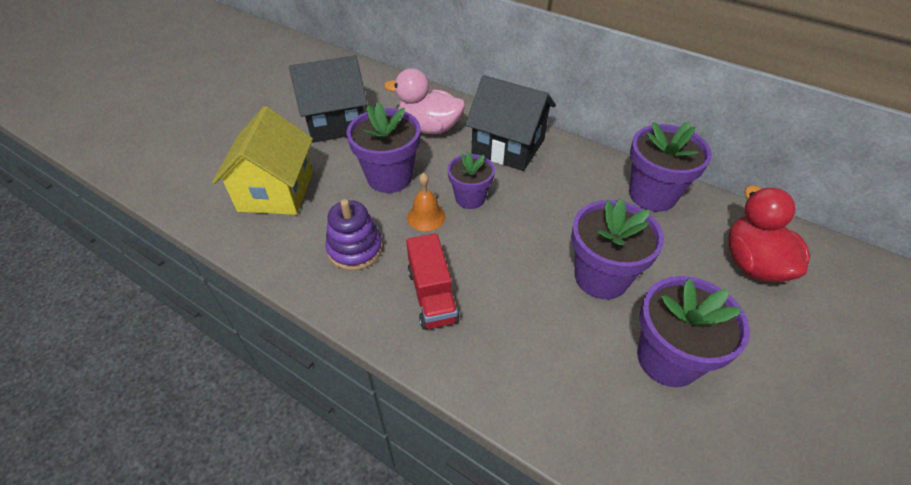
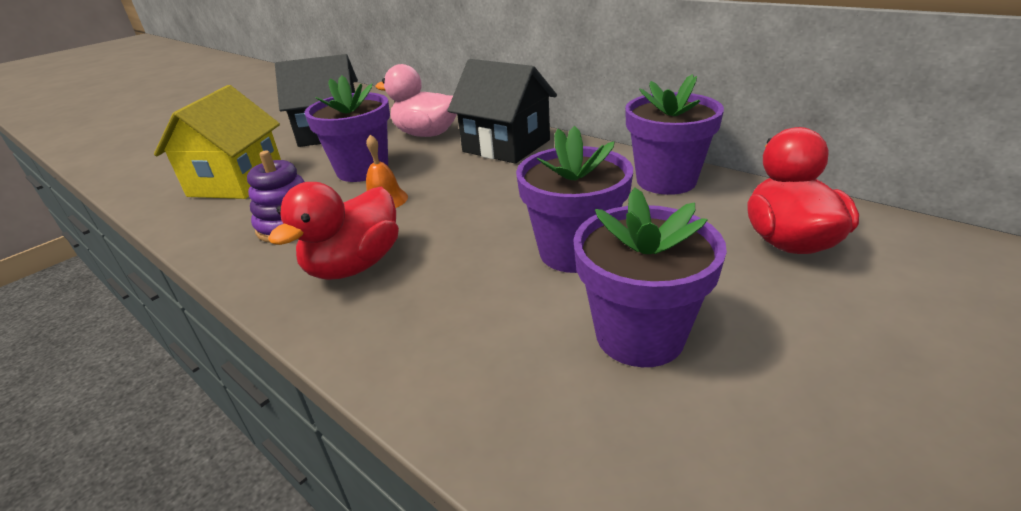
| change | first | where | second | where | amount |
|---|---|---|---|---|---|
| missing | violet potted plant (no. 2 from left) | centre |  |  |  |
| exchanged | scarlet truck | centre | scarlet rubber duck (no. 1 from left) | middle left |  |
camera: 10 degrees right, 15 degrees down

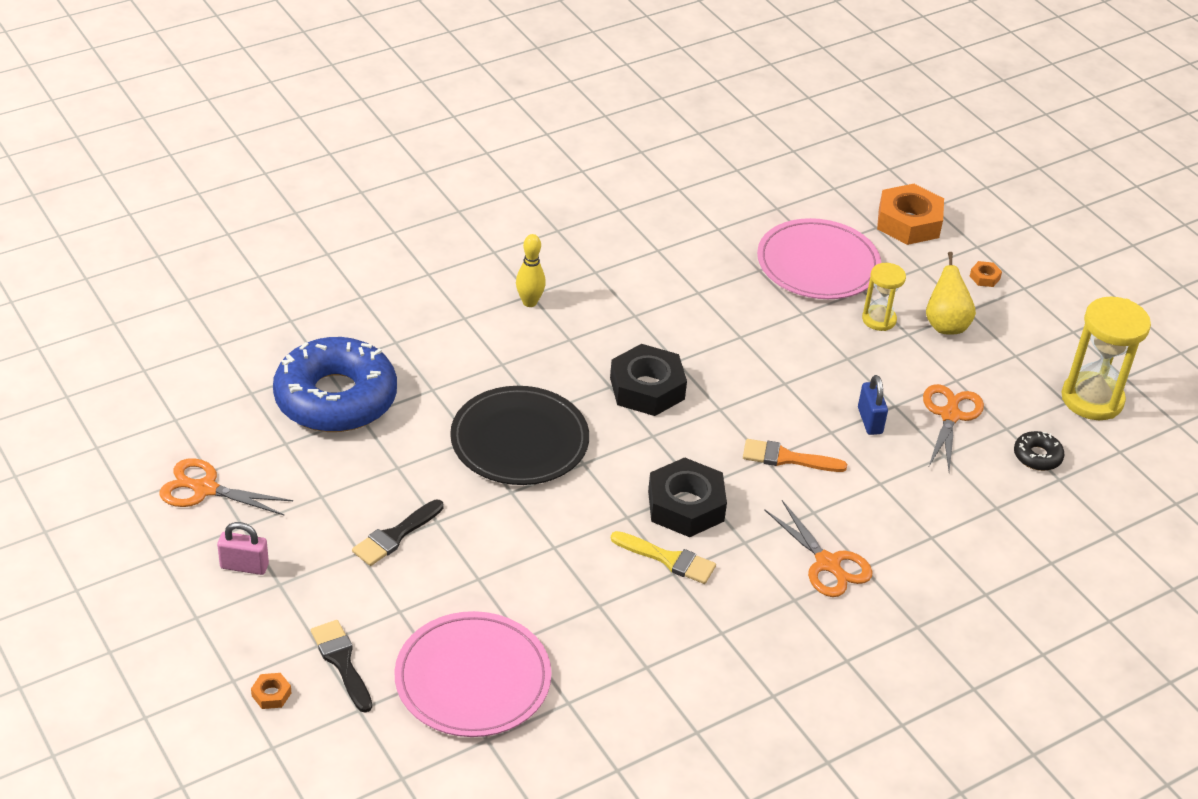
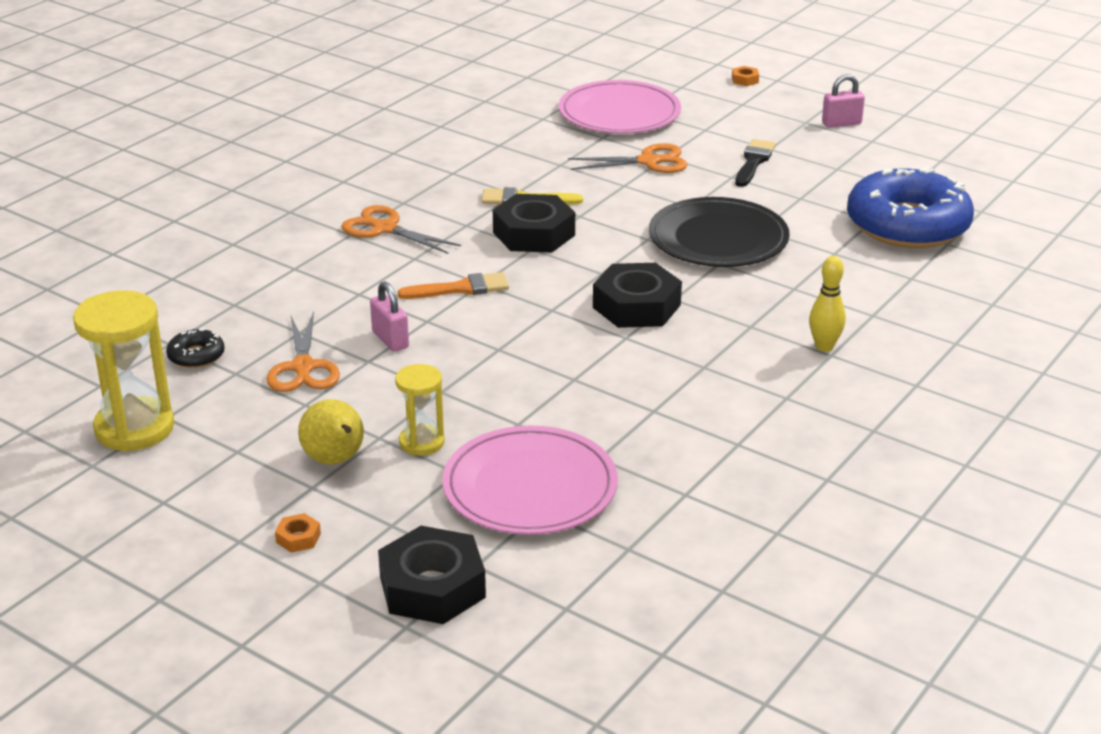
| change | first | where | second | where | amount |
|---|---|---|---|---|---|
| missing | ebony paintbrush (no. 1 from left) | bottom left |  |  |  |
| relocated | orange scissors (no. 1 from left in the first image) | middle left | orange scissors (no. 3 from left) | top centre |  |
| colour | royal blue lock | middle right | pink lock (no. 1 from left) | centre |  |
| colour | orange hex nut (no. 2 from left) | top right | ebony hex nut (no. 1 from left) | bottom centre |  |
camera: 160 degrees right, 10 degrees down

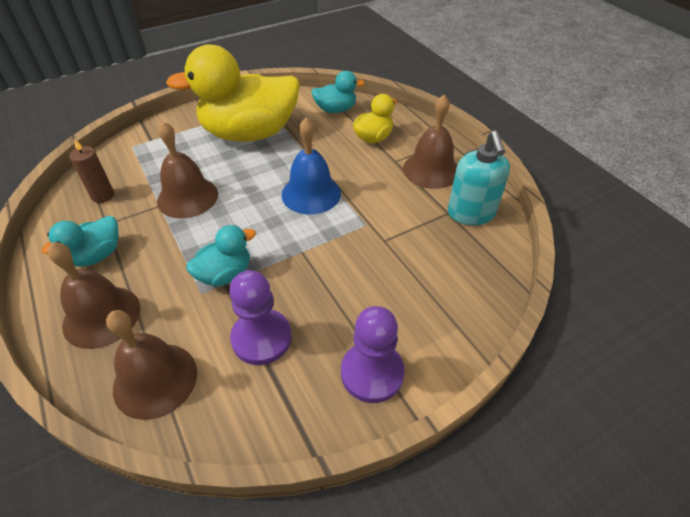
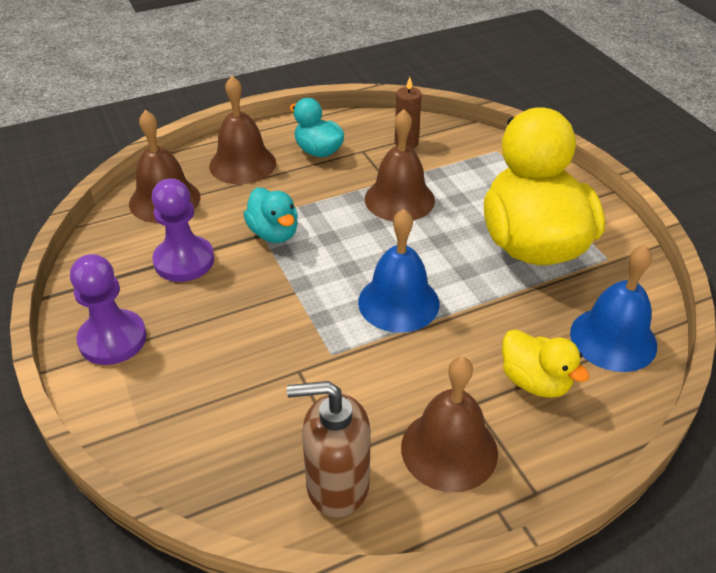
| change | first | where | second | where | amount |
|---|---|---|---|---|---|
| exchanged | turquoise rubber duck (no. 3 from left) | top centre | royal blue bell (no. 2 from left) | middle right |  |
| colour | turquoise soap pump | middle right | brown soap pump | bottom centre |  |
camera: 95 degrees right, 5 degrees down

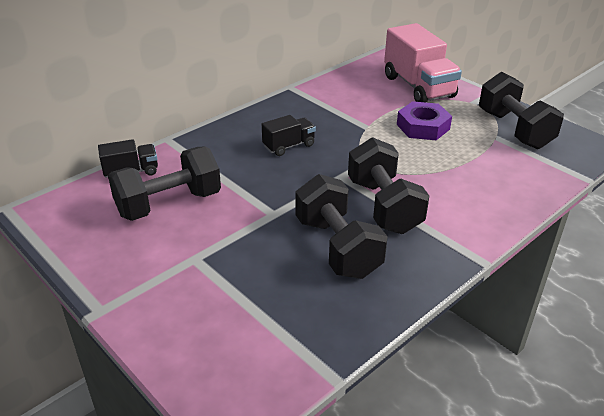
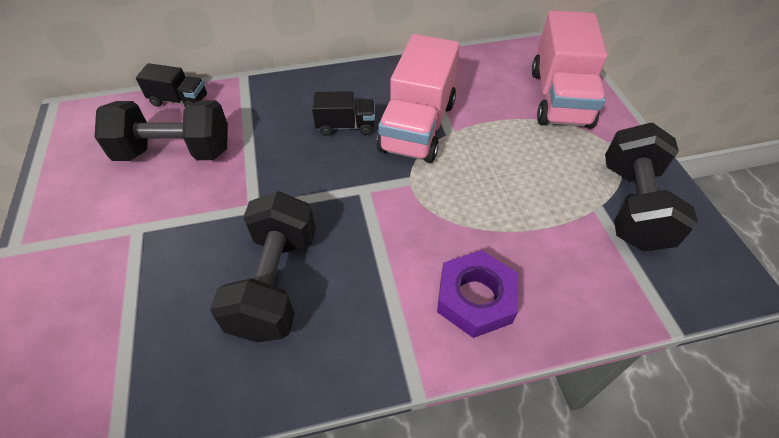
| change | first | where | second | where | amount |
|---|---|---|---|---|---|
| missing | ebony hand weight (no. 3 from left) | centre |  |  |  |
| appeared |  |  | pink truck (no. 1 from left) | top centre |  |
| relocated | violet hex nut | top right |  | bottom centre |  |
camera: 30 degrees right, 15 degrees up

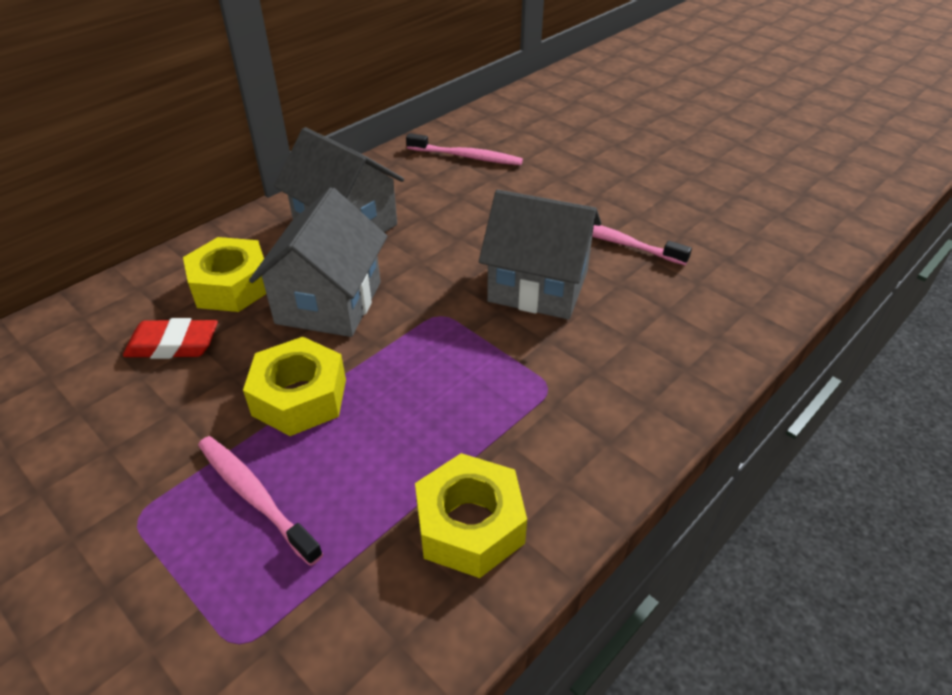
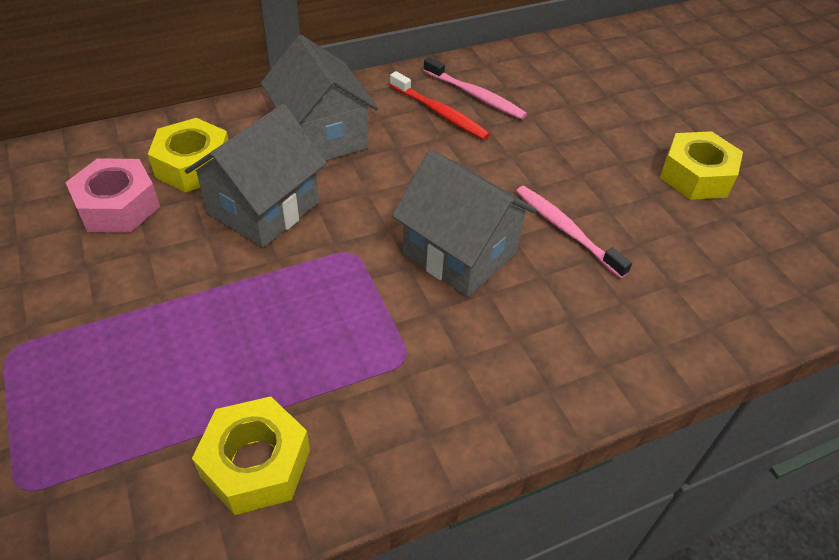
| change | first | where | second | where | amount |
|---|---|---|---|---|---|
| missing | pink dental brush (no. 1 from left) | bottom left |  |  |  |
| appeared |  |  | scarlet dental brush | top centre |  |
| relocated | yellow hex nut (no. 2 from left in the first image) | middle left | yellow hex nut (no. 3 from left) | top right |  |
| exchanged | scarlet gum eraser | middle left | pink hex nut | middle left |  |
camera: 20 degrees right, 5 degrees up

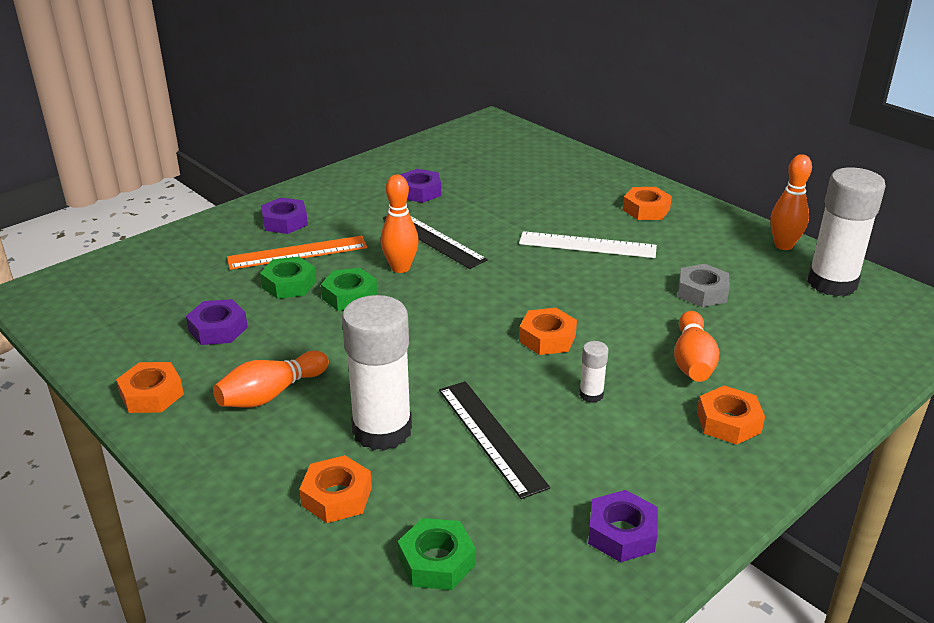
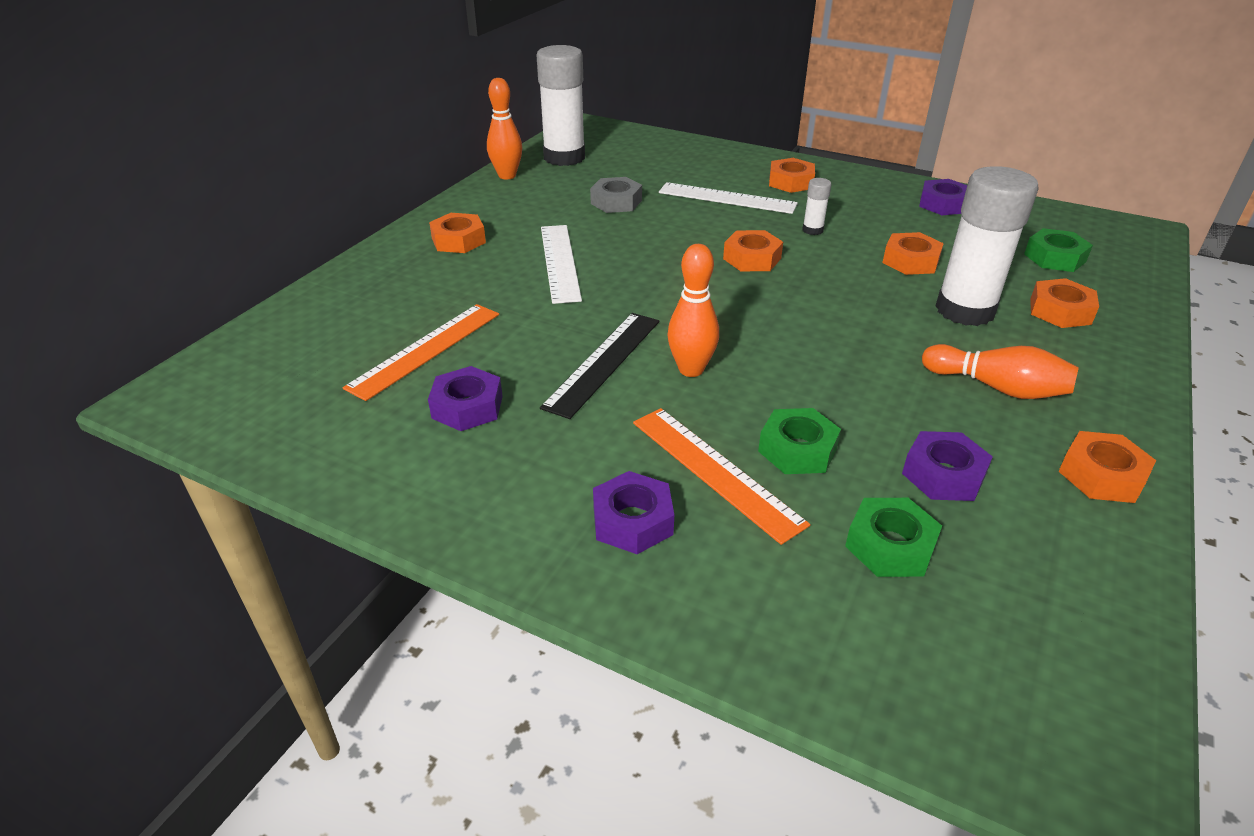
| change | first | where | second | where | amount |
|---|---|---|---|---|---|
| appeared |  |  | orange ruler (no. 1 from left) | centre |  |
| relocated | emerald hex nut (no. 2 from left) | centre |  | middle right |  |
| exchanged | ebony ruler (no. 2 from left) | bottom centre | orange hex nut (no. 4 from left) | top right |  |
| exchanged | orange tenpin (no. 3 from left) | middle right | pure white ruler (no. 2 from left) | top centre |  |
camera: 110 degrees left, 5 degrees up

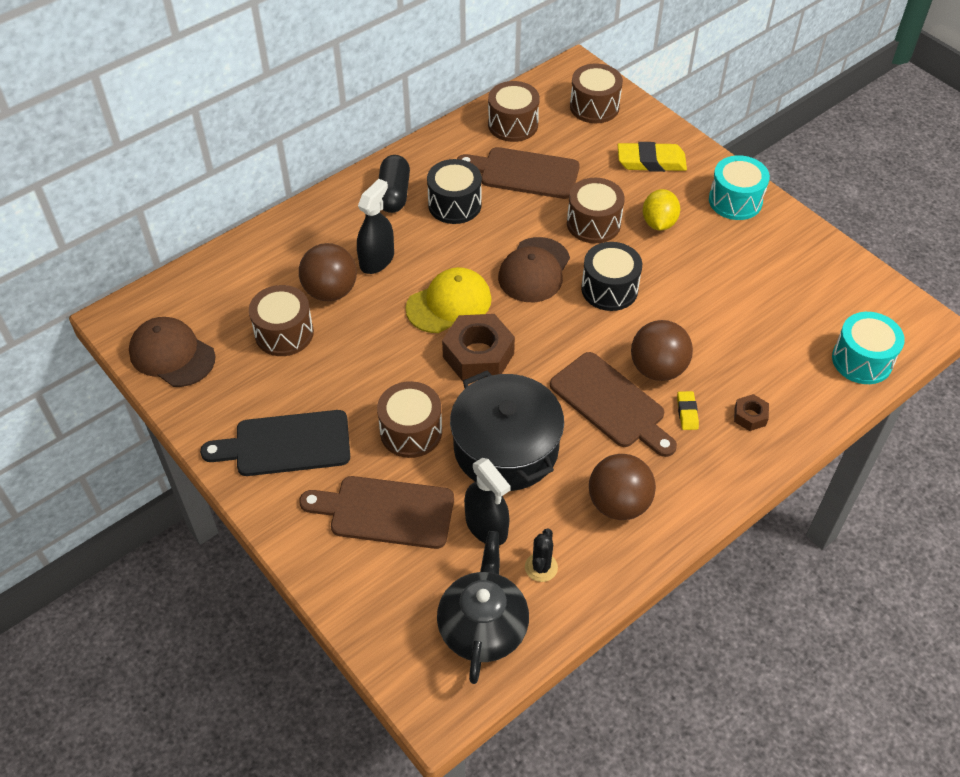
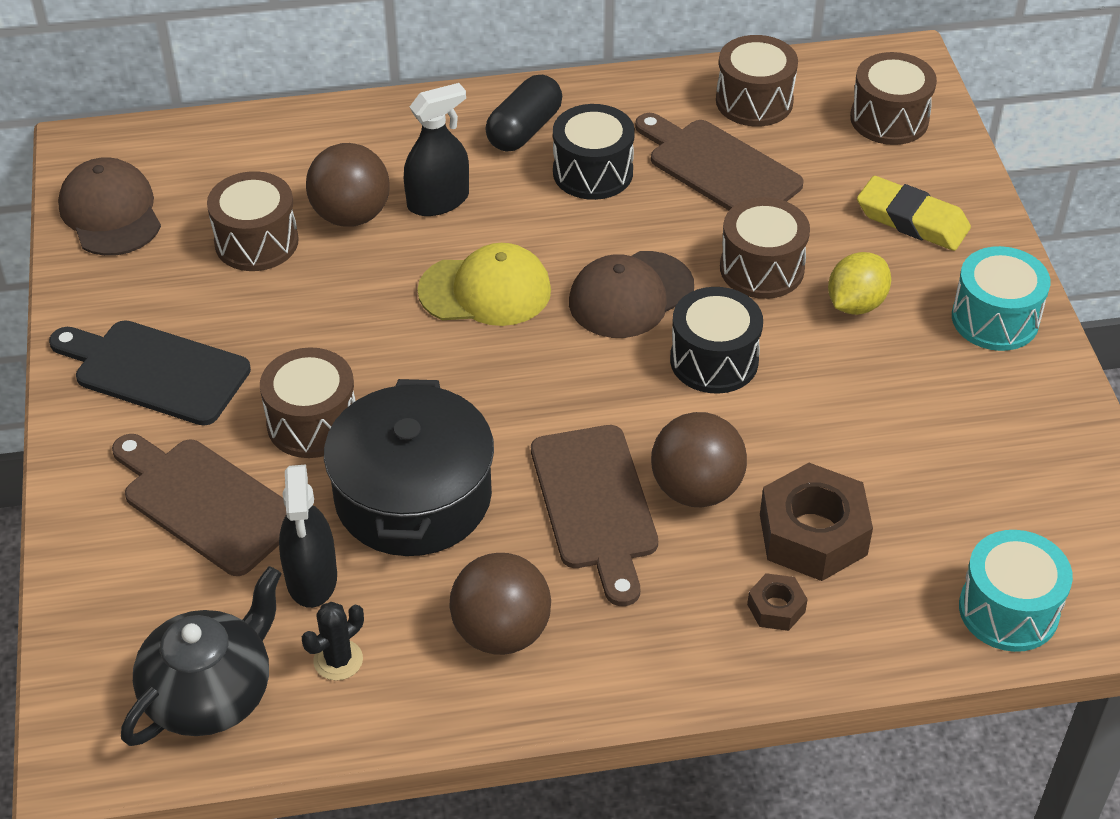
| change | first | where | second | where | amount |
|---|---|---|---|---|---|
| missing | yellow gum eraser (no. 2 from left) | middle right |  |  |  |
| relocated | brown hex nut (no. 1 from left in the first image) | centre | brown hex nut (no. 2 from left) | middle right |  |
camera: 30 degrees right, 5 degrees down

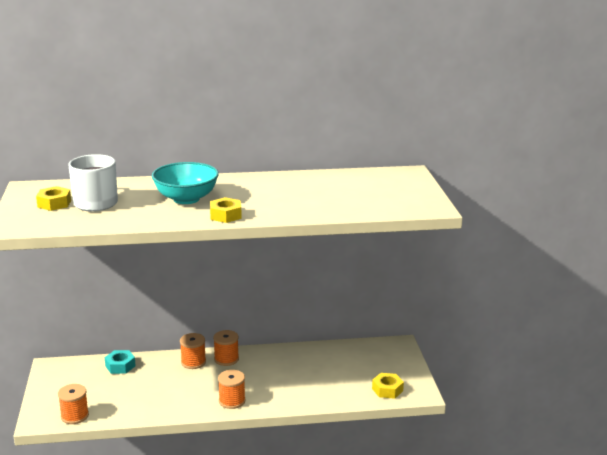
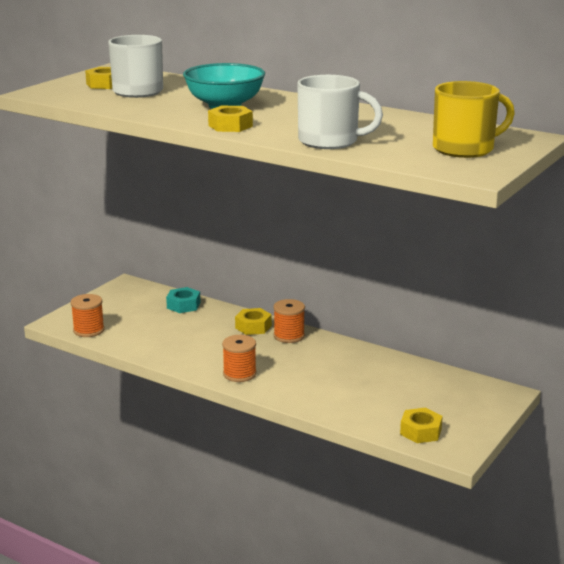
| change | first | where | second | where | amount |
|---|---|---|---|---|---|
| appeared |  |  | pure white coffee mug (no. 2 from left) | top centre |  |
| appeared |  |  | yellow coffee mug | top right |  |
| exchanged | orange reel of thread (no. 2 from left) | bottom left | yellow hex nut (no. 3 from left) | centre |  |
camera: 40 degrees right, 0 degrees up

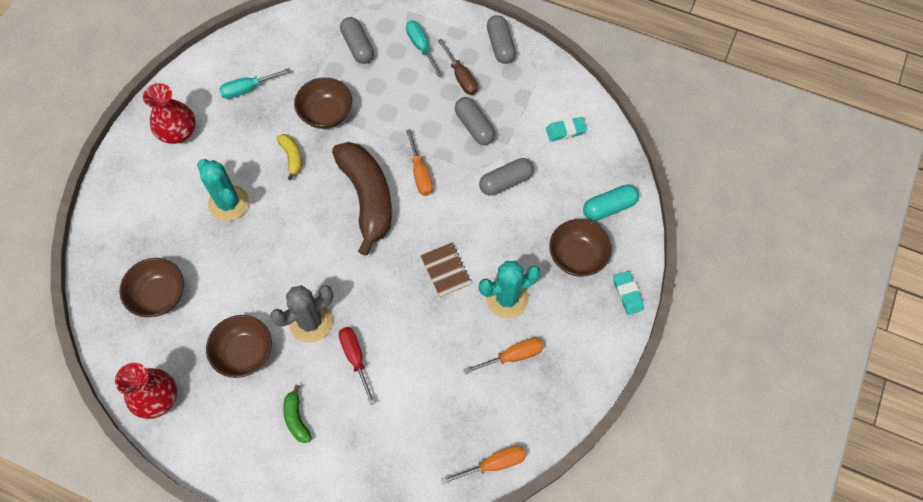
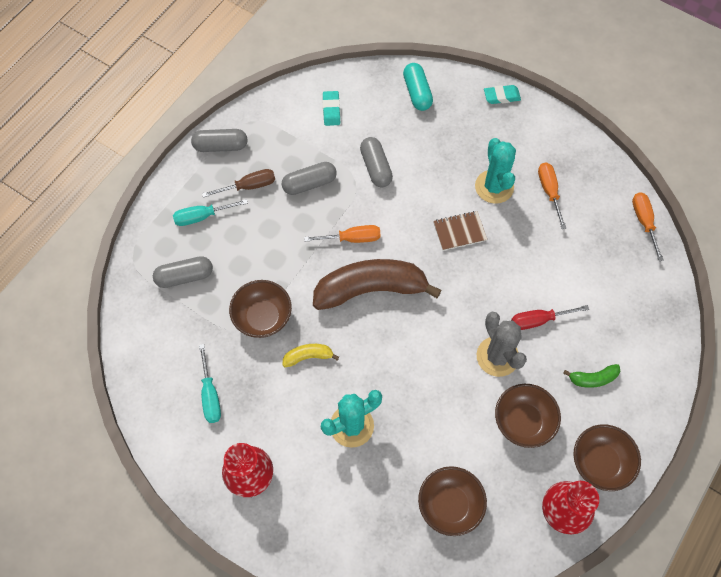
| change | first | where | second | where | amount |
|---|---|---|---|---|---|
| relocated | brown deep dish (no. 4 from left) | centre |  | bottom right |  |
camera: 80 degrees left, 0 degrees up

